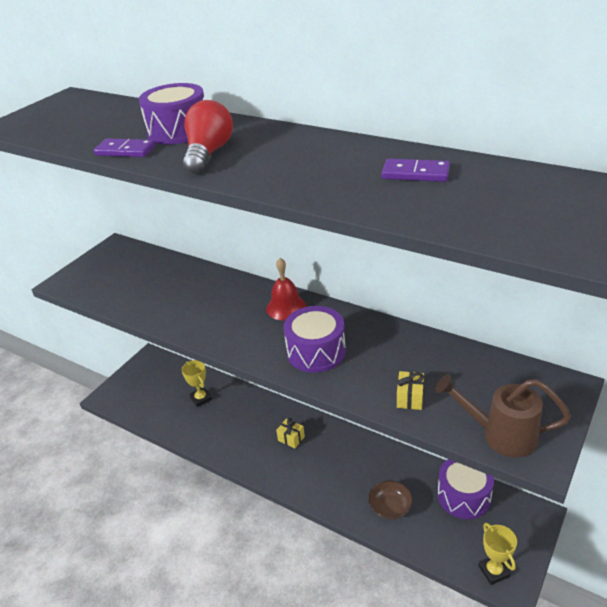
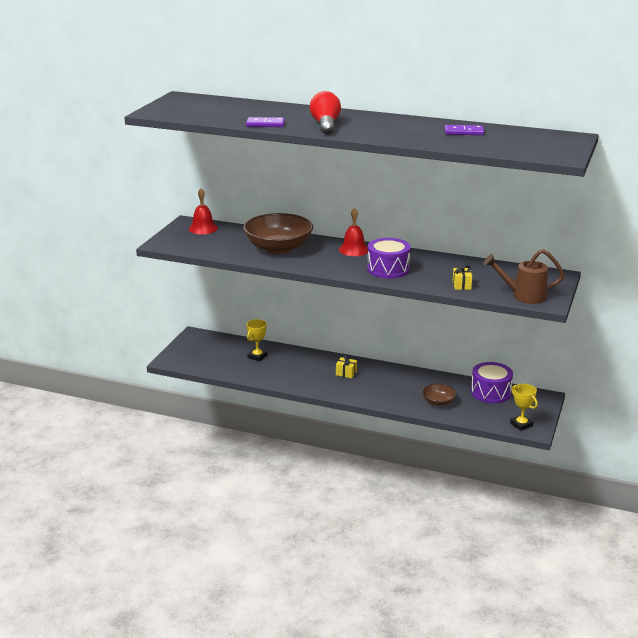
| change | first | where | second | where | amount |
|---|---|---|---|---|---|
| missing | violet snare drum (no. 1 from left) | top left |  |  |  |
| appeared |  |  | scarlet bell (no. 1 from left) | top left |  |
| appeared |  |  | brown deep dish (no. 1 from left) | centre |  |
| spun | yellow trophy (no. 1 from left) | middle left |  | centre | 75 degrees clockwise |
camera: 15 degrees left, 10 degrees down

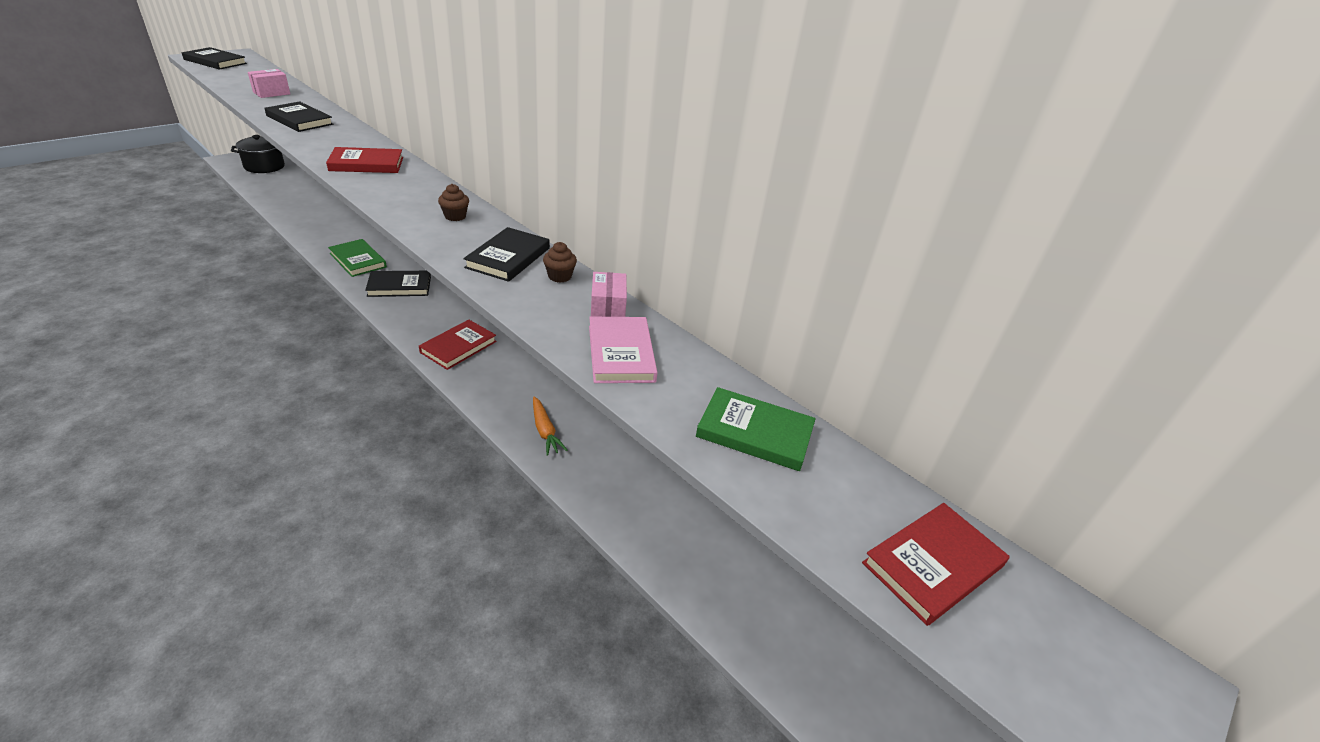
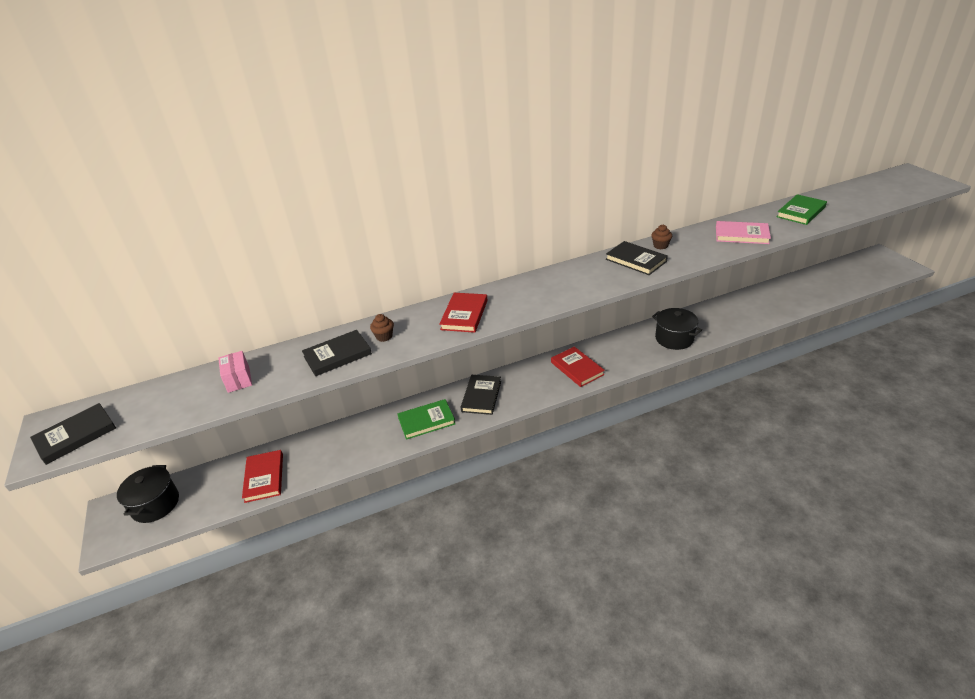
| change | first | where | second | where | amount |
|---|---|---|---|---|---|
| missing | pink package (no. 2 from left) | centre |  |  |  |
| relocated | brown fairy cake (no. 1 from left) | top centre |  | centre |  |
| relocated | scarlet hardback (no. 3 from left in the first image) | bottom right | scarlet hardback (no. 1 from left) | bottom left |  |
| exchanged | orange carrot | centre | ebony cooking pot (no. 2 from left) | middle right |  |
camera: 60 degrees left, 0 degrees up

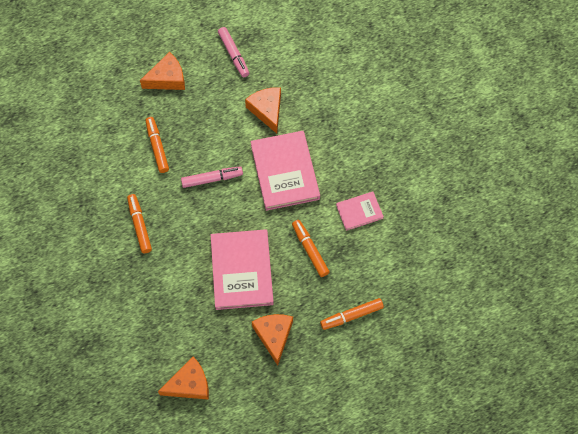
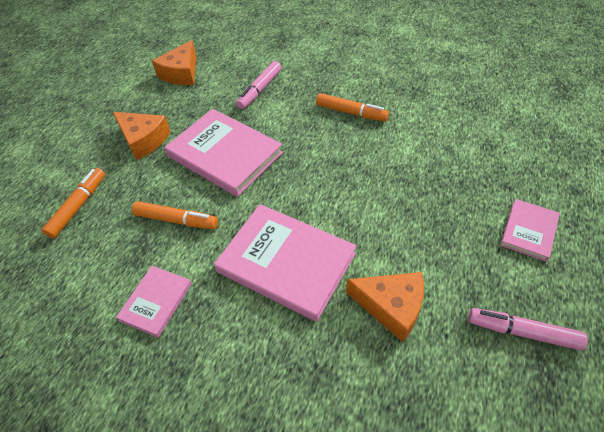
| change | first | where | second | where | amount |
|---|---|---|---|---|---|
| missing | orange marker (no. 2 from left) | middle left |  |  |  |
| relocated | pink marker (no. 1 from left) | centre |  | top centre |  |
| exchanged | orange piece of cheese (no. 1 from left) | top left | pink hardback (no. 4 from left) | middle right |  |
camera: 135 degrees right, 15 degrees down

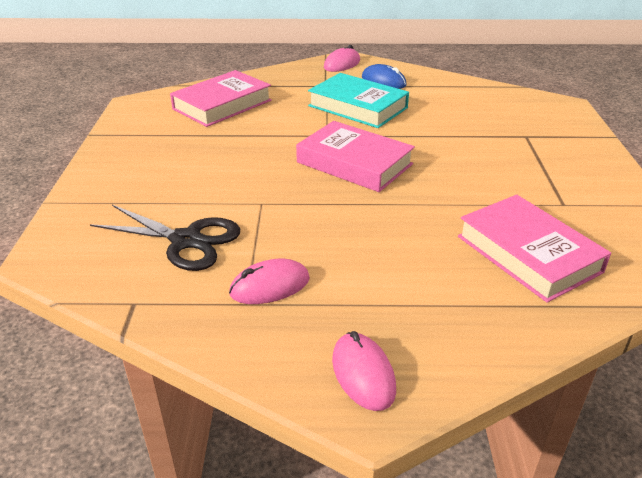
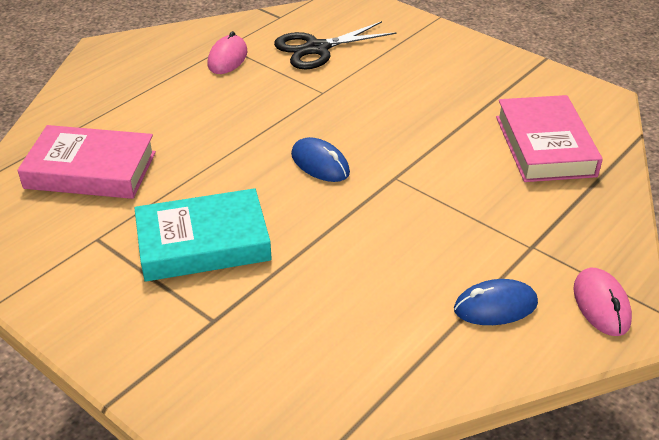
| change | first | where | second | where | amount |
|---|---|---|---|---|---|
| missing | pink computer mouse (no. 3 from left) | bottom centre |  |  |  |
| relocated | turquoise hardback | top centre |  | middle left |  |
| exchanged | pink hardback (no. 2 from left) | top centre | royal blue computer mouse (no. 1 from left) | centre |  |
camera: 130 degrees right, 5 degrees up

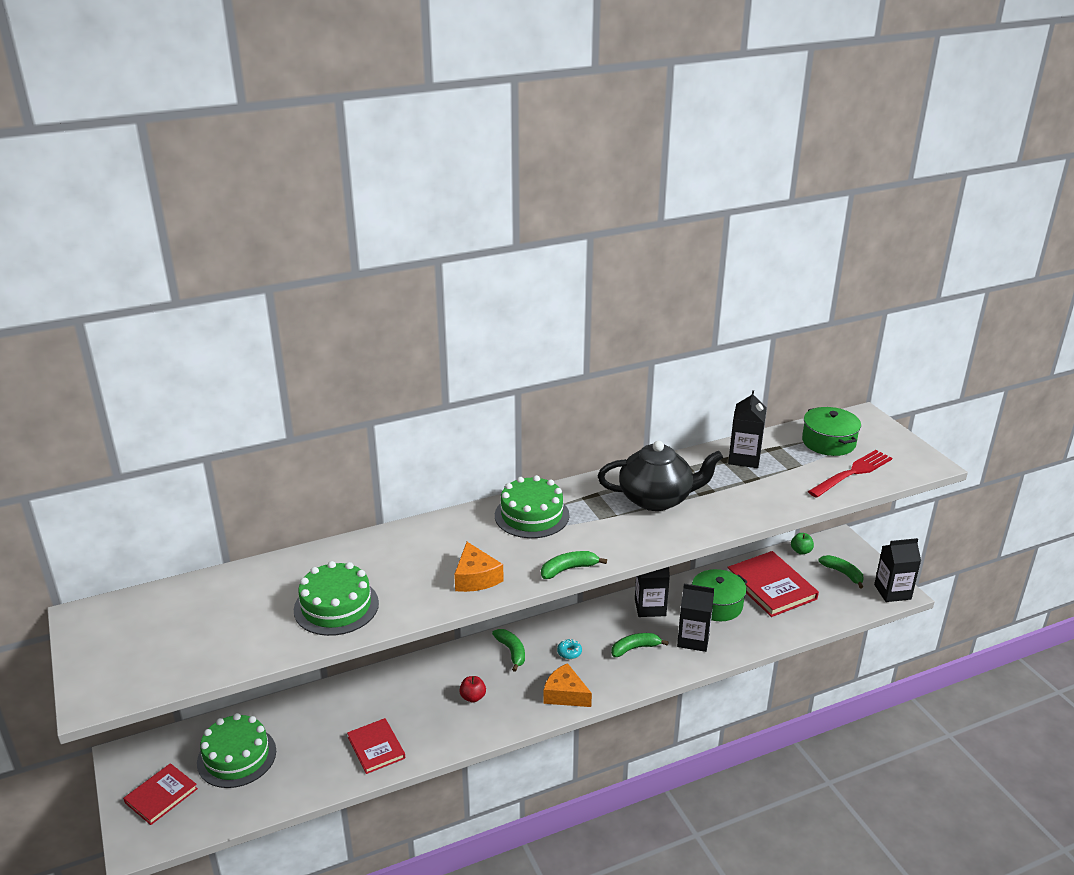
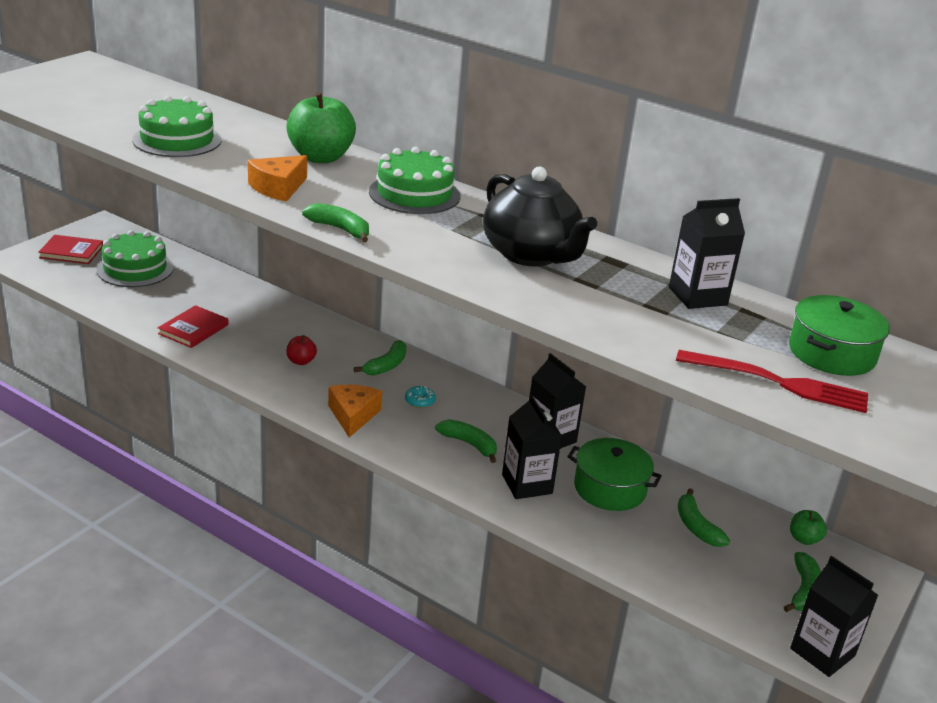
| change | first | where | second | where | amount |
|---|---|---|---|---|---|
| appeared |  |  | emerald apple (no. 1 from left) | top centre |  |
| exchanged | scarlet hardback (no. 3 from left) | bottom right | emerald toy banana (no. 4 from left) | bottom right |  |
camera: 55 degrees right, 0 degrees up

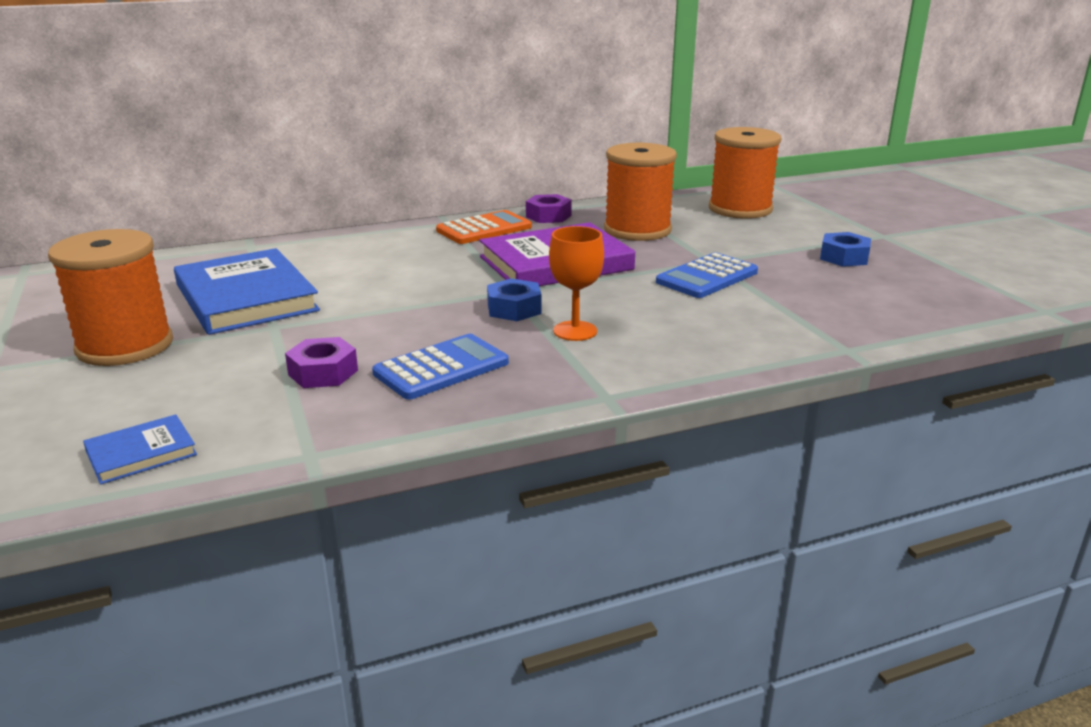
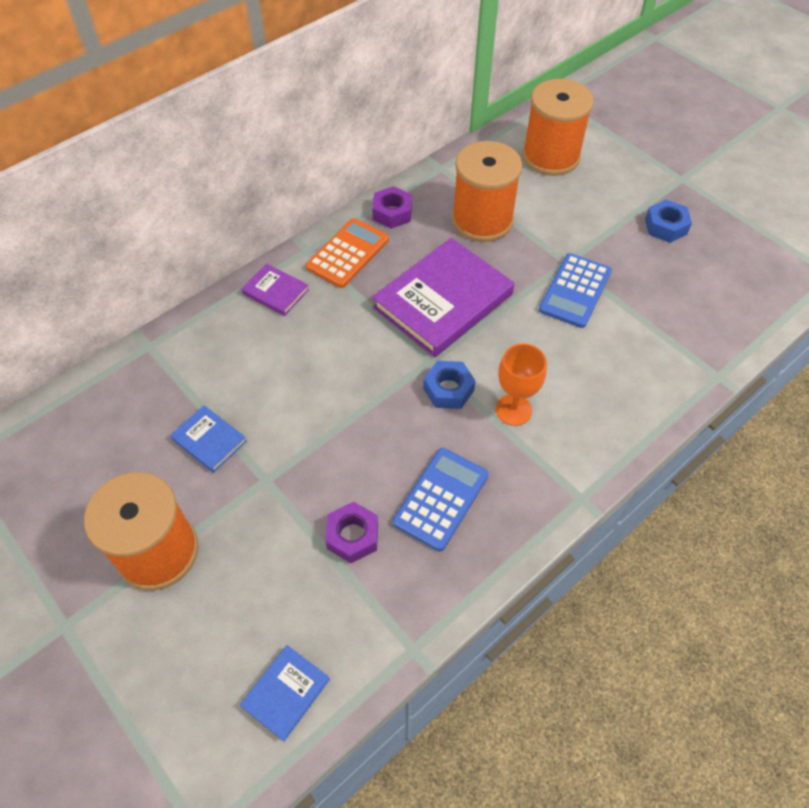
| change | first | where | second | where | amount |
|---|---|---|---|---|---|
| appeared |  |  | violet hardback (no. 1 from left) | centre |  |
| size | royal blue hardback (no. 2 from left in the first image) | middle left | royal blue hardback (no. 1 from left) | middle left | x0.47 |
camera: 20 degrees left, 30 degrees up

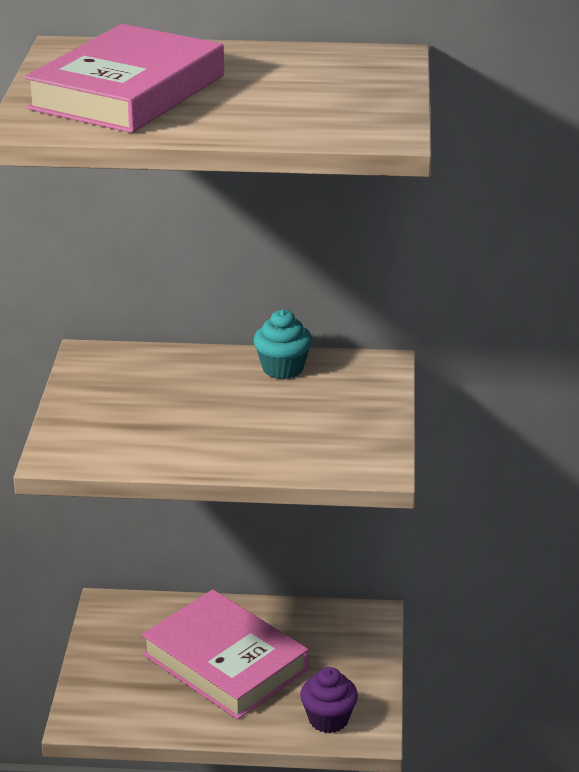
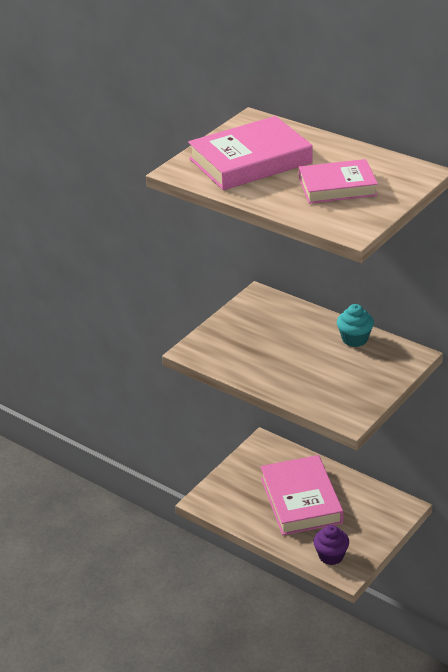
| change | first | where | second | where | amount |
|---|---|---|---|---|---|
| appeared |  |  | pink hardback (no. 3 from left) | top right |  |
camera: 35 degrees right, 5 degrees up

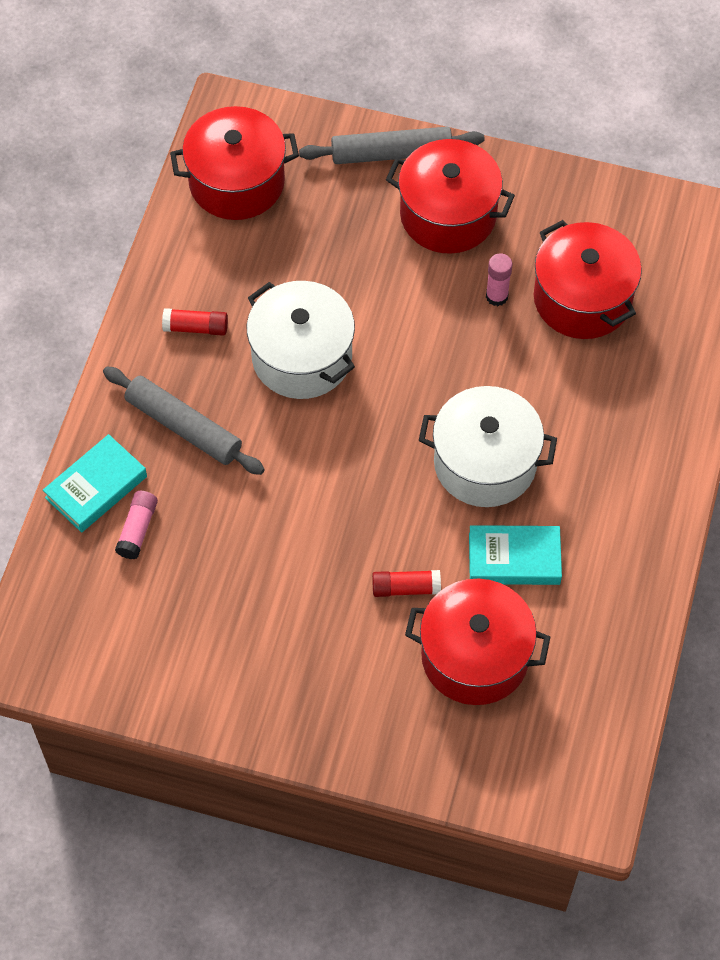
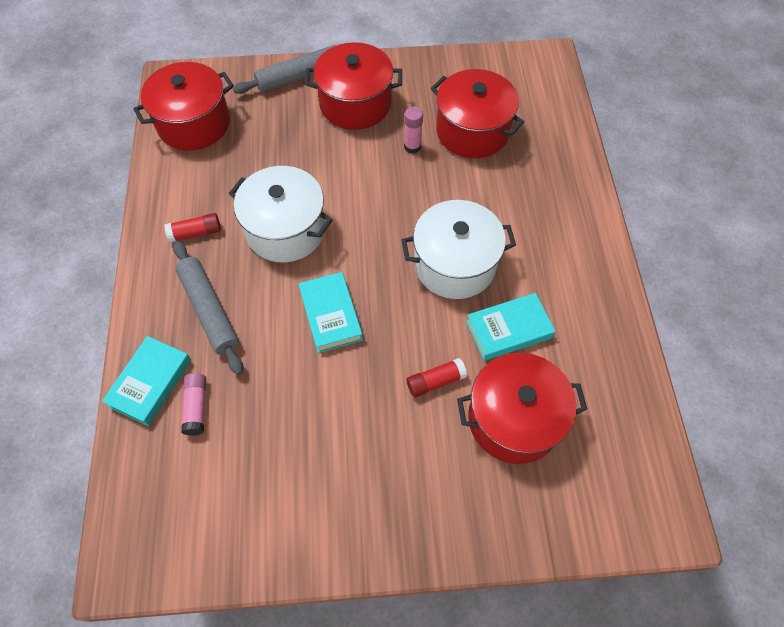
| change | first | where | second | where | amount |
|---|---|---|---|---|---|
| appeared |  |  | turquoise hardback (no. 2 from left) | centre |  |
| spun | grey pastry roller (no. 1 from left) | middle left |  | middle left | 45 degrees clockwise |
camera: 20 degrees left, 0 degrees up

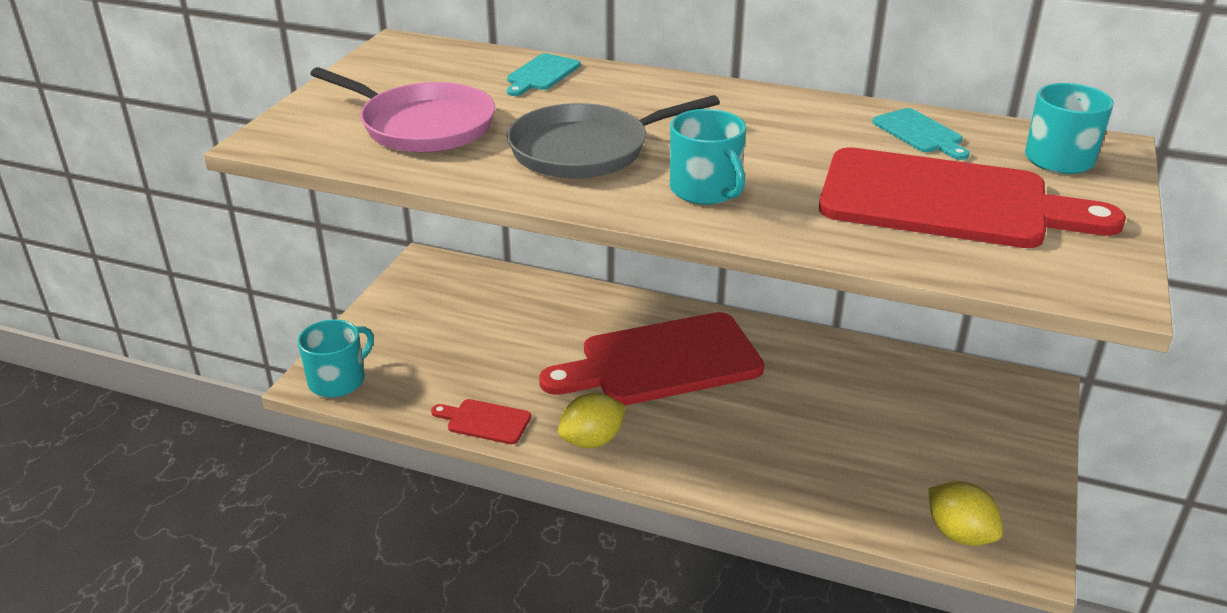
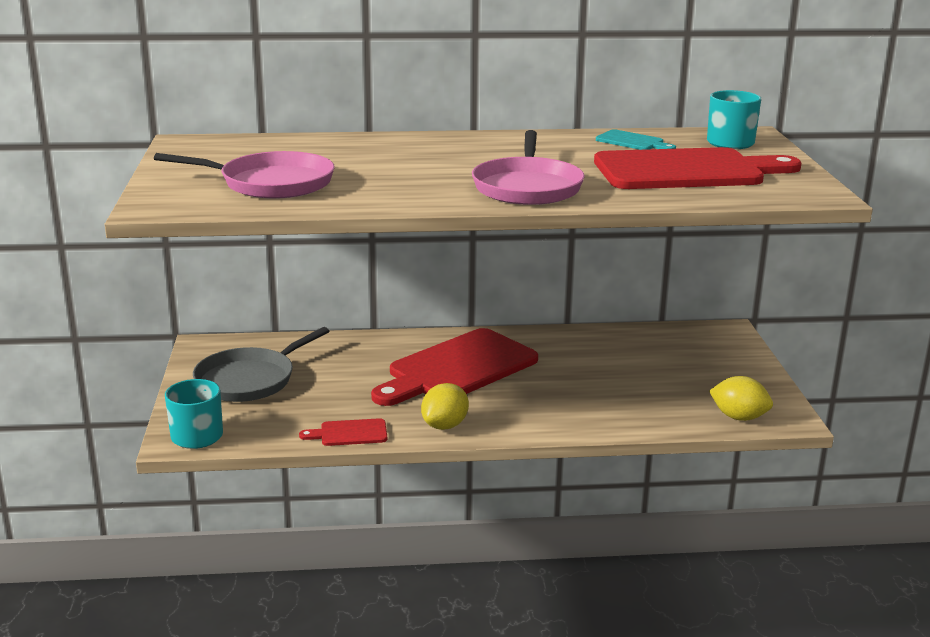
| change | first | where | second | where | amount |
|---|---|---|---|---|---|
| missing | turquoise bread board (no. 1 from left) | top centre |  |  |  |
| relocated | grey pan | top centre |  | middle left |  |
| exchanged | turquoise coffee mug (no. 2 from left) | top centre | pink pan (no. 2 from left) | top centre |  |
camera: 25 degrees left, 10 degrees down

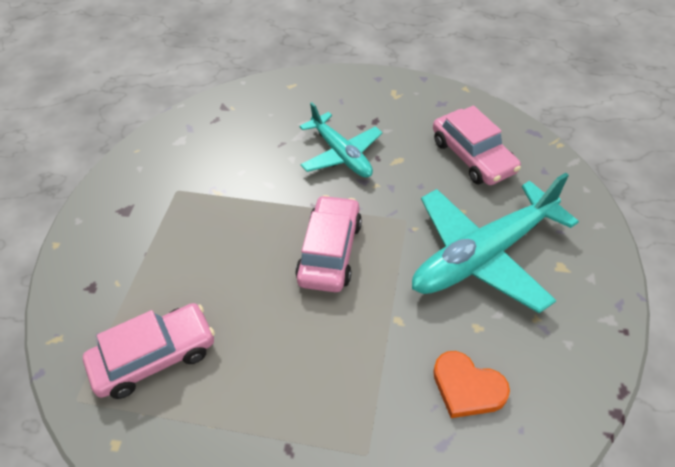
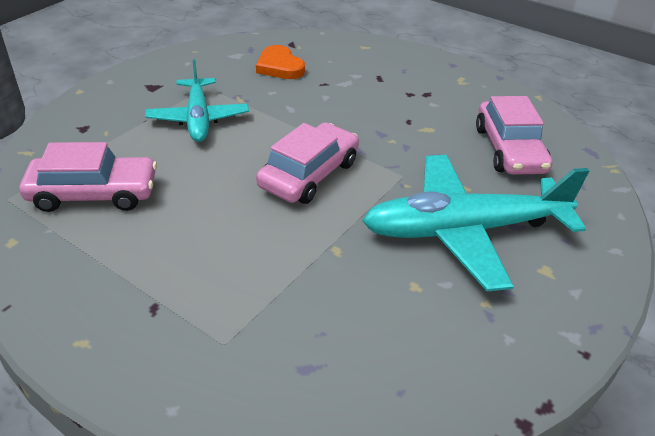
| change | first | where | second | where | amount |
|---|---|---|---|---|---|
| relocated | turquoise toy plane (no. 1 from left) | top centre |  | top left |  |
| relocated | orange heart | bottom right |  | top centre |  |
camera: 20 degrees right, 10 degrees down

